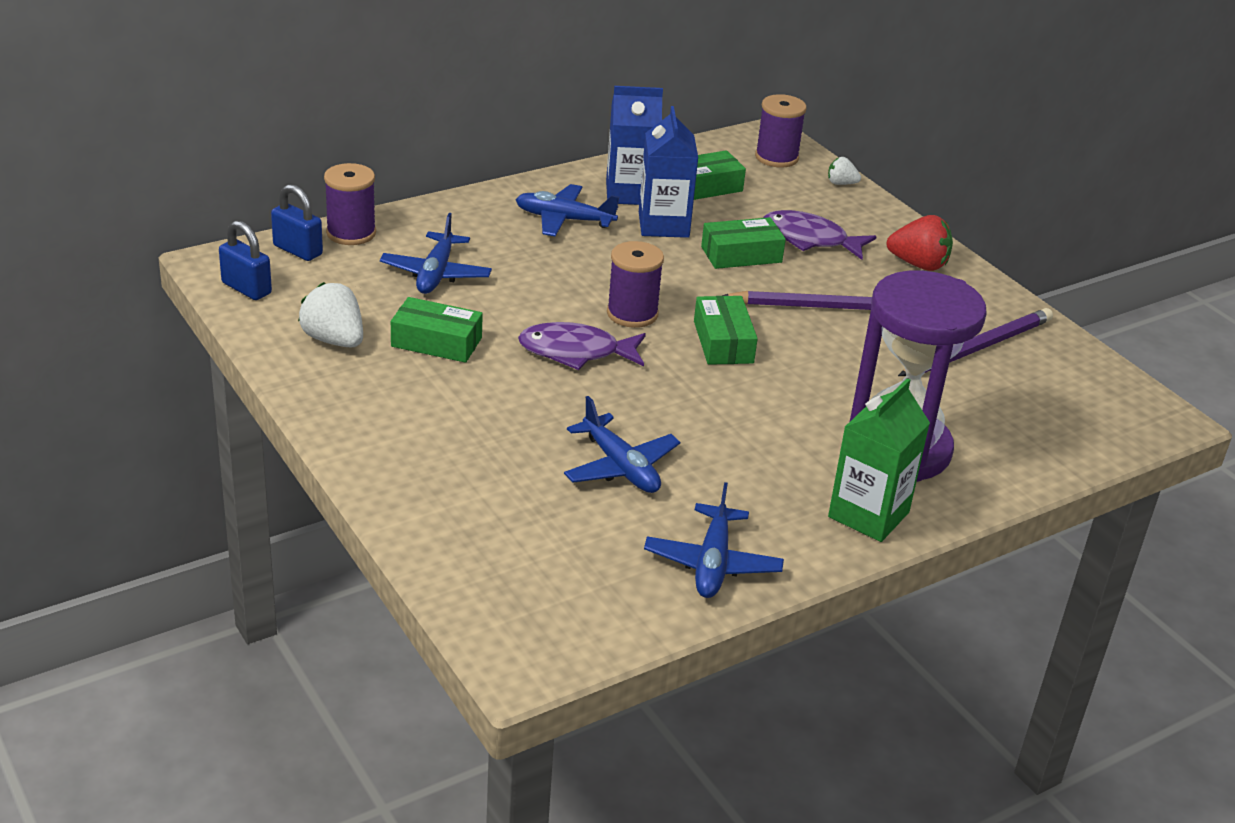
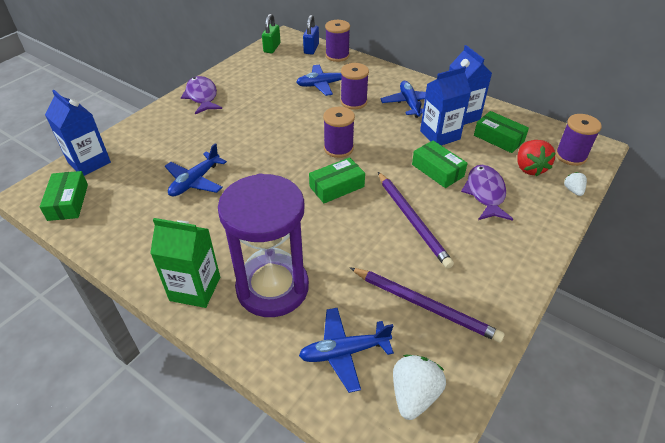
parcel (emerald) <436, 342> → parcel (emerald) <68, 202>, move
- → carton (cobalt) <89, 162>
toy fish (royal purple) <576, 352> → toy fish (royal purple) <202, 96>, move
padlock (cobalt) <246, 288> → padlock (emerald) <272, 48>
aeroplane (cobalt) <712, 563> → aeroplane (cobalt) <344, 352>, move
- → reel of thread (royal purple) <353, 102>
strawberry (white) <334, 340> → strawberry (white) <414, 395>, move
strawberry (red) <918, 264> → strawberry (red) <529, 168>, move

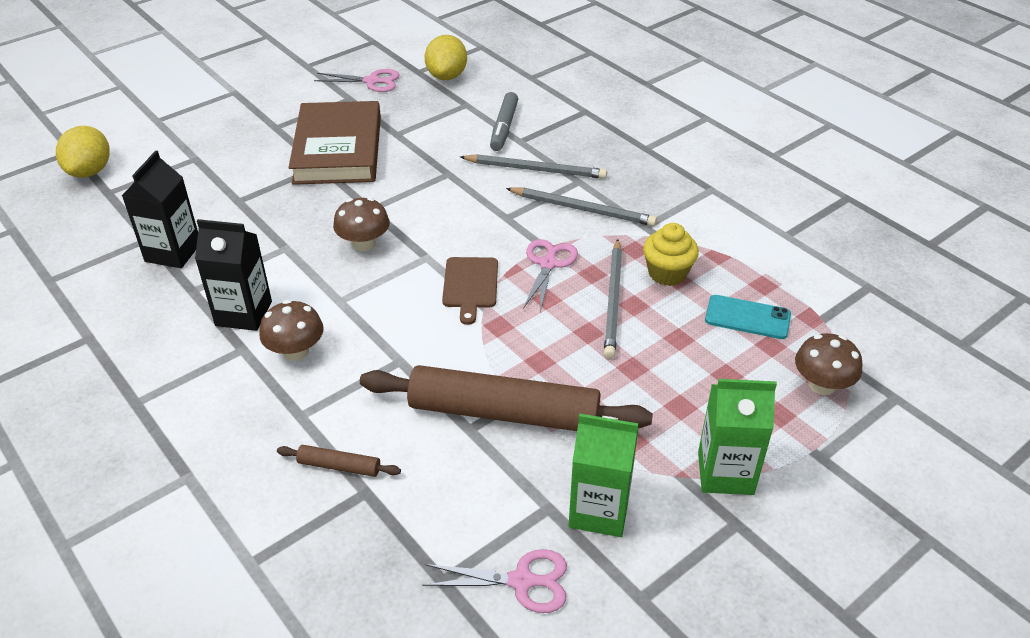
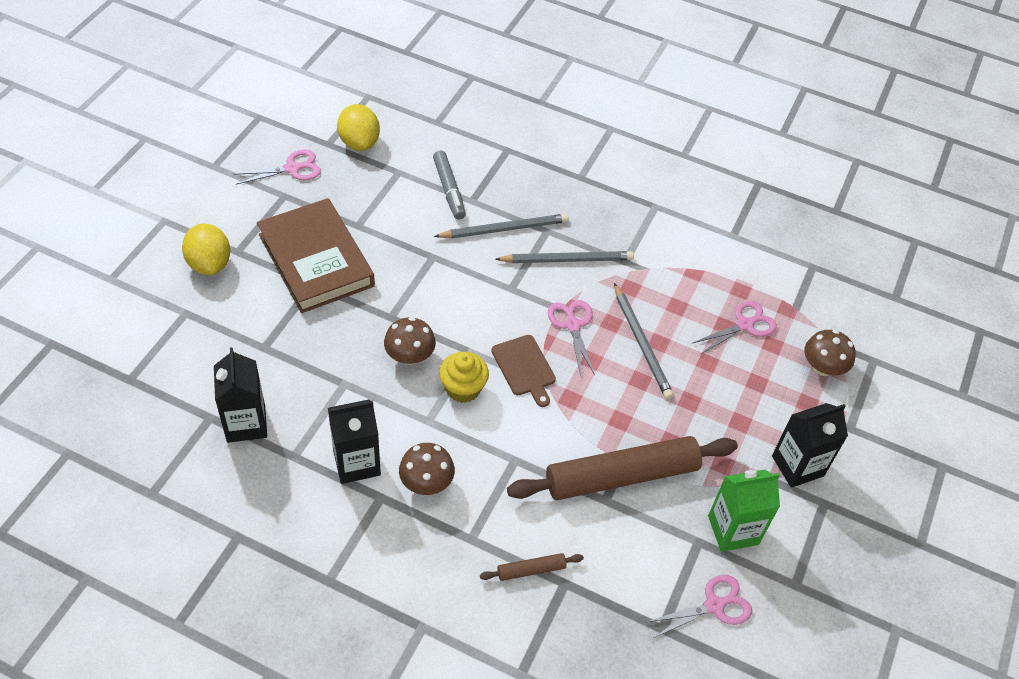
citrus fruit (bright yellow) <90, 171> → citrus fruit (bright yellow) <209, 264>, move
cupcake (bright yellow) <667, 273> → cupcake (bright yellow) <463, 388>, move
mobile phone (aqua) <747, 317> → shears (rosy) <745, 325>
carton (emerald) <725, 473> → carton (jet-black) <797, 466>

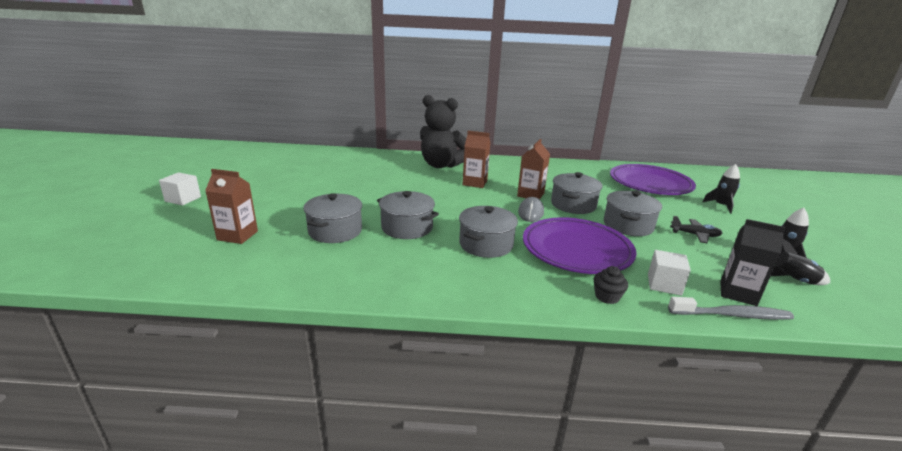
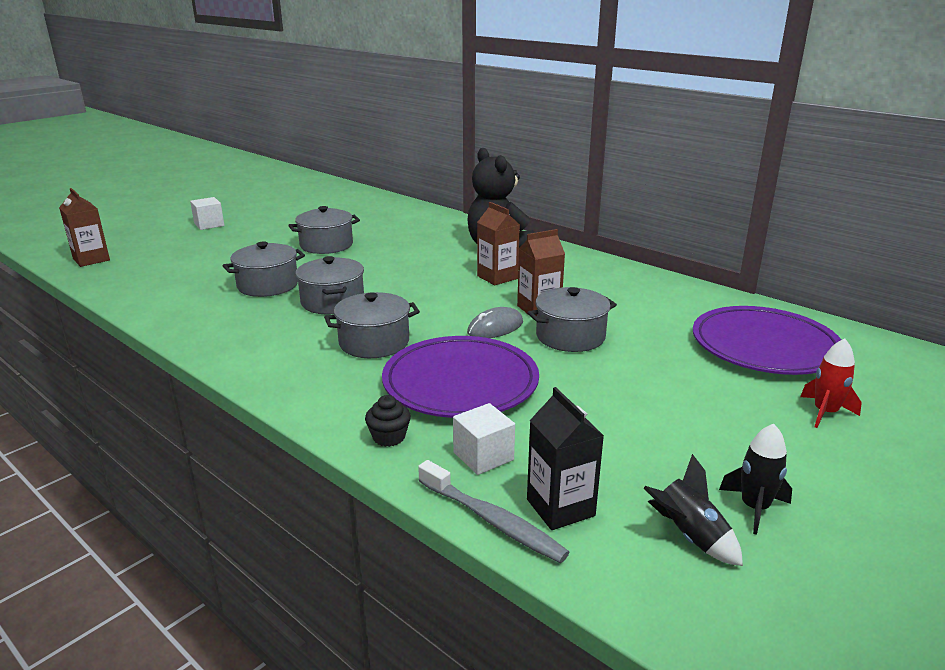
carton (brown) <237, 235> → carton (brown) <91, 259>, move
cooking pot (grey) <628, 225> → cooking pot (grey) <326, 245>, move
toy rocket (jet-black) <721, 206> → toy rocket (red) <825, 412>
aeroplane (jet-black) <695, 235> → -

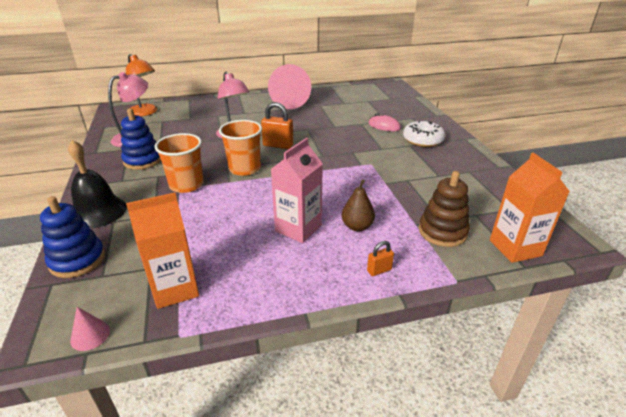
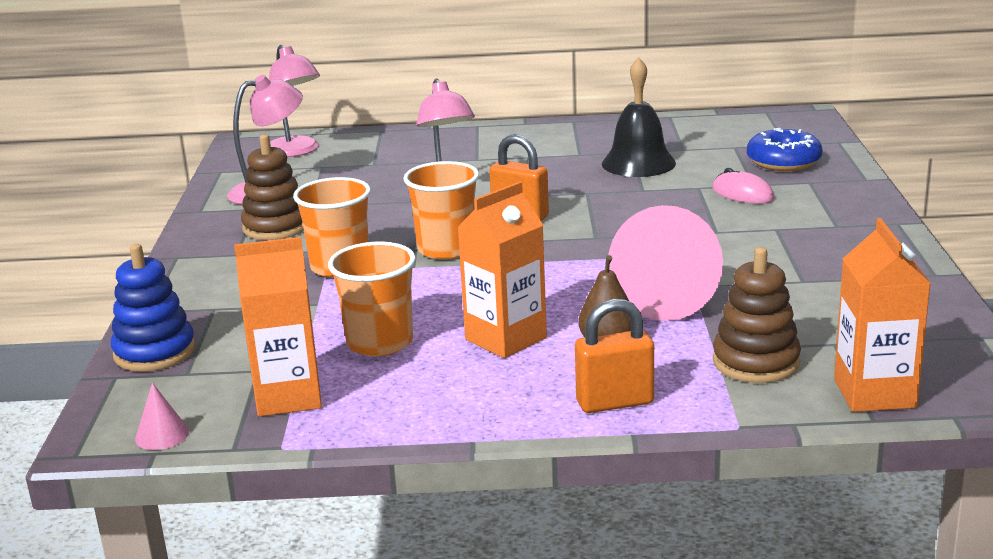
ring stacker (cobalt) <143, 160> → ring stacker (brown) <276, 227>
reading lamp (orange) <145, 113> → reading lamp (rosy) <296, 151>
- → beaker (orange) <379, 343>
carton (rosy) <298, 228> → carton (orange) <505, 339>
padlock (orange) <379, 270> → padlock (orange) <614, 402>, x1.82
bell (jet-black) <98, 212> → bell (jet-black) <638, 163>, move
cone (rosy) <290, 101> → cone (rosy) <668, 297>, move
- → donut (cobalt) <783, 162>
donut (white) <422, 140> → -

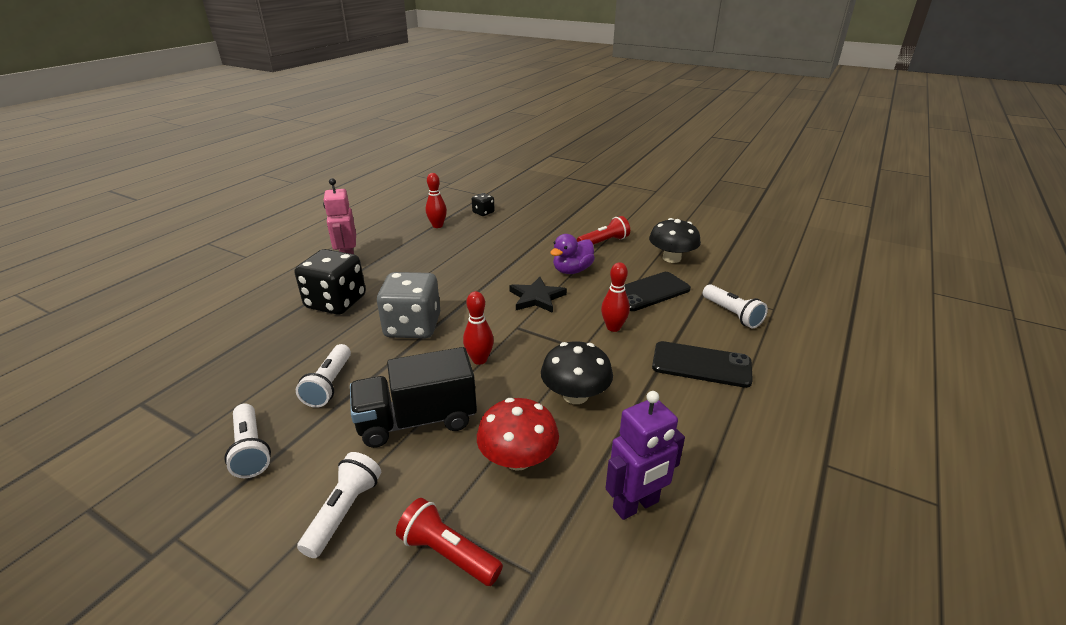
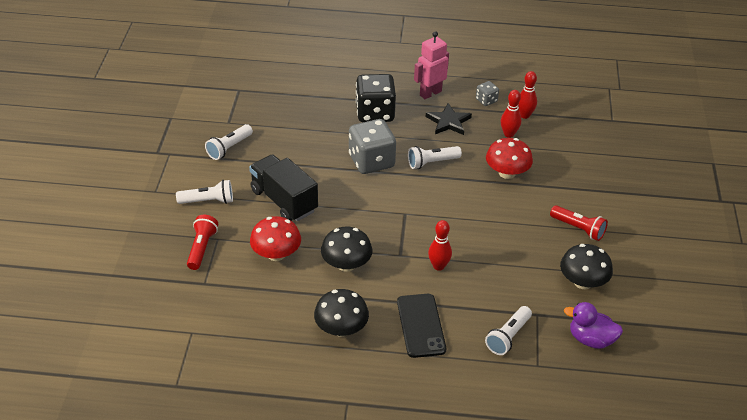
- → mushroom (jet-black) <341, 328>
flashlight (white) <329, 384> → flashlight (white) <432, 163>, move
star shape (jet-black) <536, 297> → star shape (jet-black) <448, 122>, move
- → dice (grey) <486, 100>
- → mushroom (red) <507, 173>
bowling pin (red) <479, 360> → bowling pin (red) <509, 134>, move
toy duck (royal purple) <572, 270> → toy duck (royal purple) <591, 339>, move
dice (jet-black) <483, 212> → -
robot (royal purple) <636, 505> → -
mobile phone (jet-black) <649, 292> → -

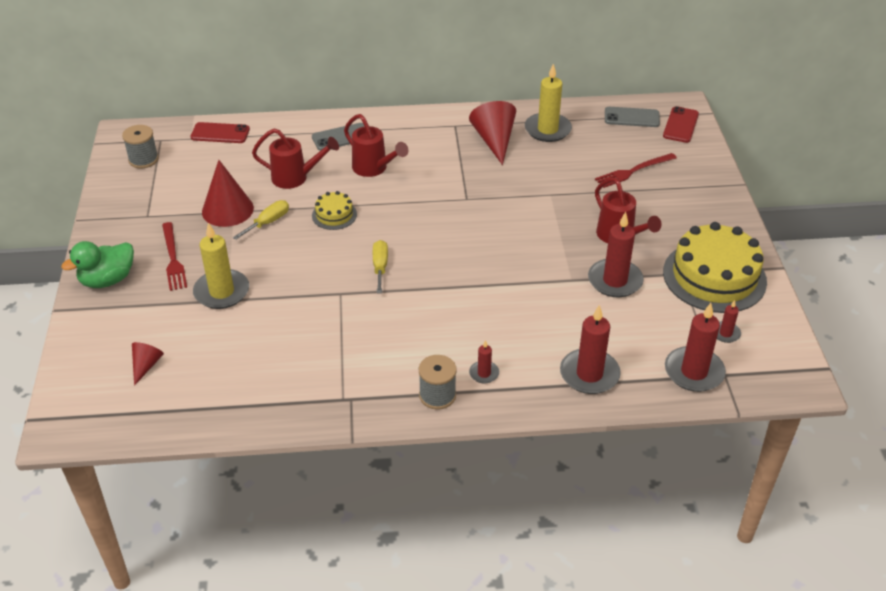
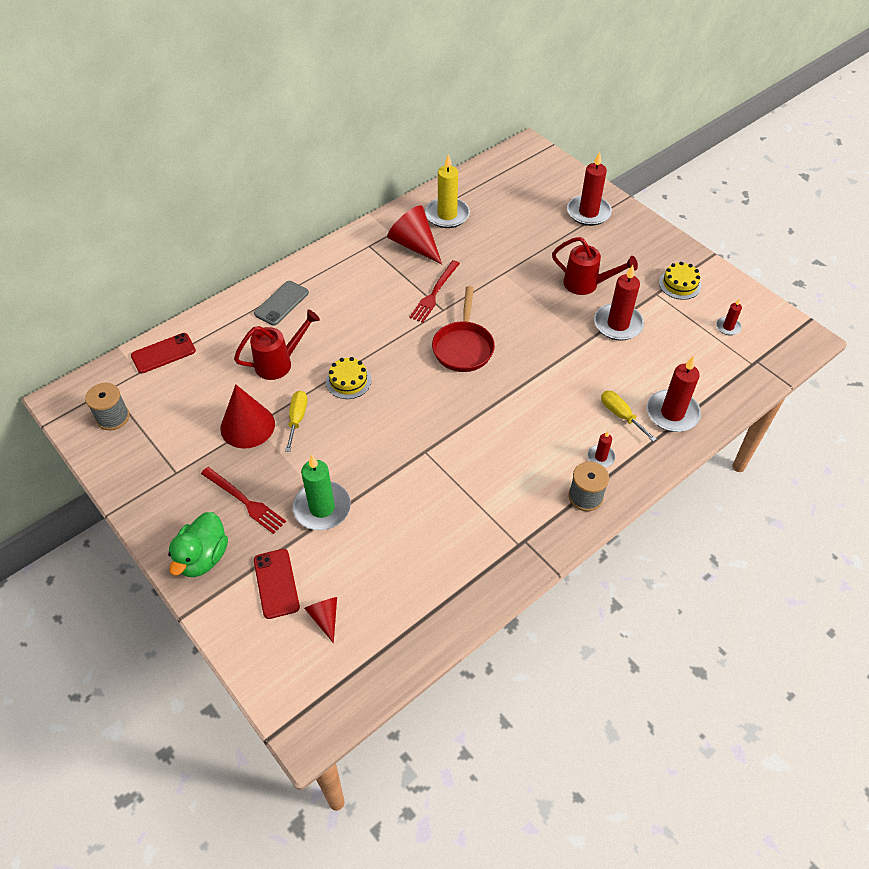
mobile phone (red) <680, 125> → mobile phone (red) <276, 583>, move
candle (bright yellow) <222, 292> → candle (emerald) <322, 508>
fork (red) <633, 171> → fork (red) <434, 293>, move
- → frying pan (red) <463, 347>
candle (red) <694, 372> → candle (red) <588, 212>, move
hand screwdriver (bright yellow) <380, 267> → hand screwdriver (bright yellow) <621, 415>, move
layer cake (bright yellow) <714, 276> → layer cake (bright yellow) <679, 284>, x0.47
sprinkling can (red) <374, 169> → -
mobile phone (grey) <631, 117> → -

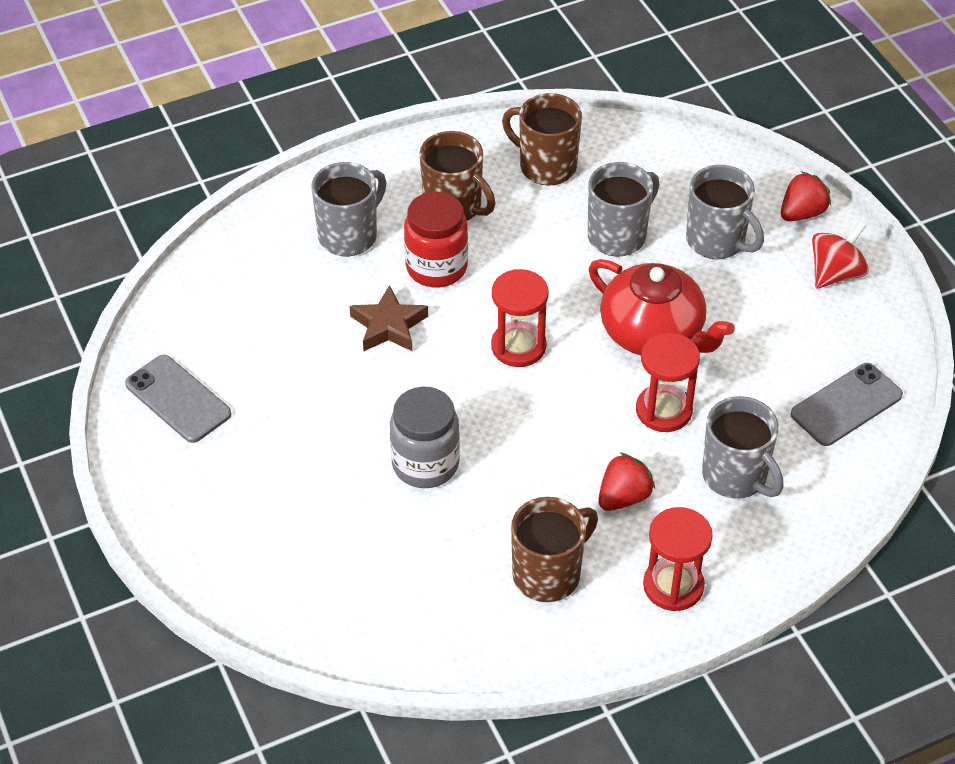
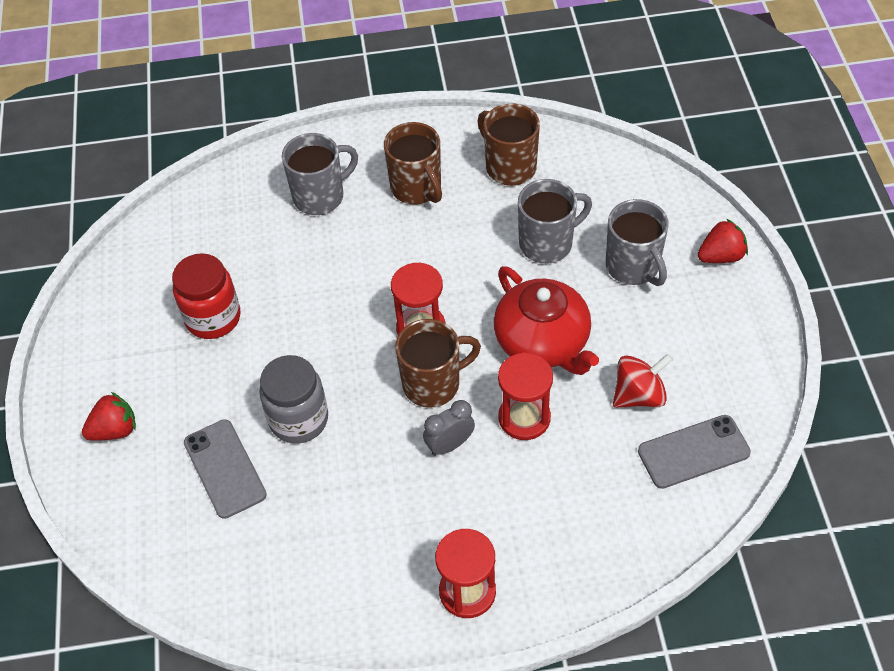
strawberry (red) <623, 497> → strawberry (red) <115, 430>, move
jar (red) <436, 267> → jar (red) <213, 318>, move
mobile phone (grey) <178, 399> → mobile phone (grey) <225, 468>, move
coffee mug (brown) <548, 574> → coffee mug (brown) <433, 384>, move
- → bedside clock (grey) <450, 445>
toy top (red) <835, 273> → toy top (red) <639, 395>, move
star shape (brown) <388, 326> → -
coffee mug (grey) <735, 476> → -

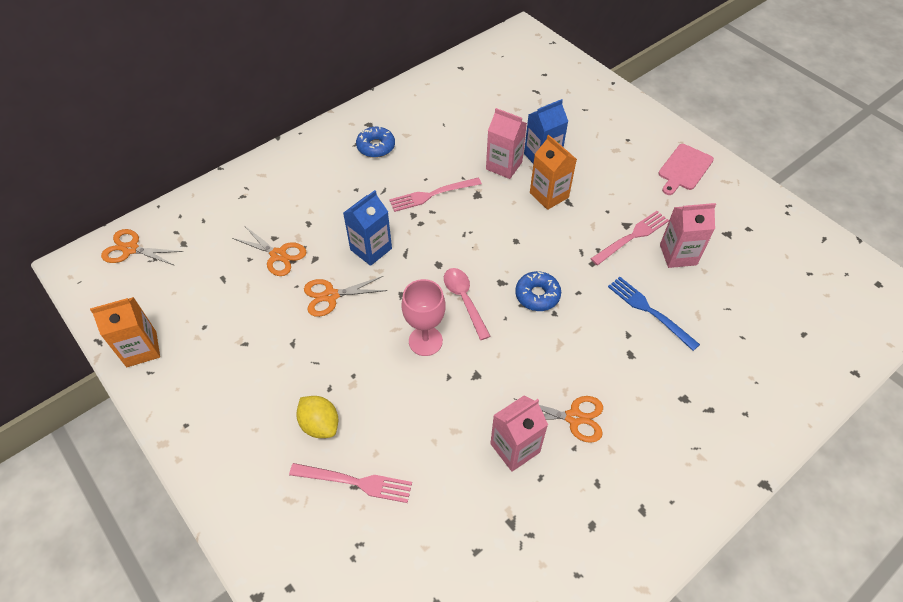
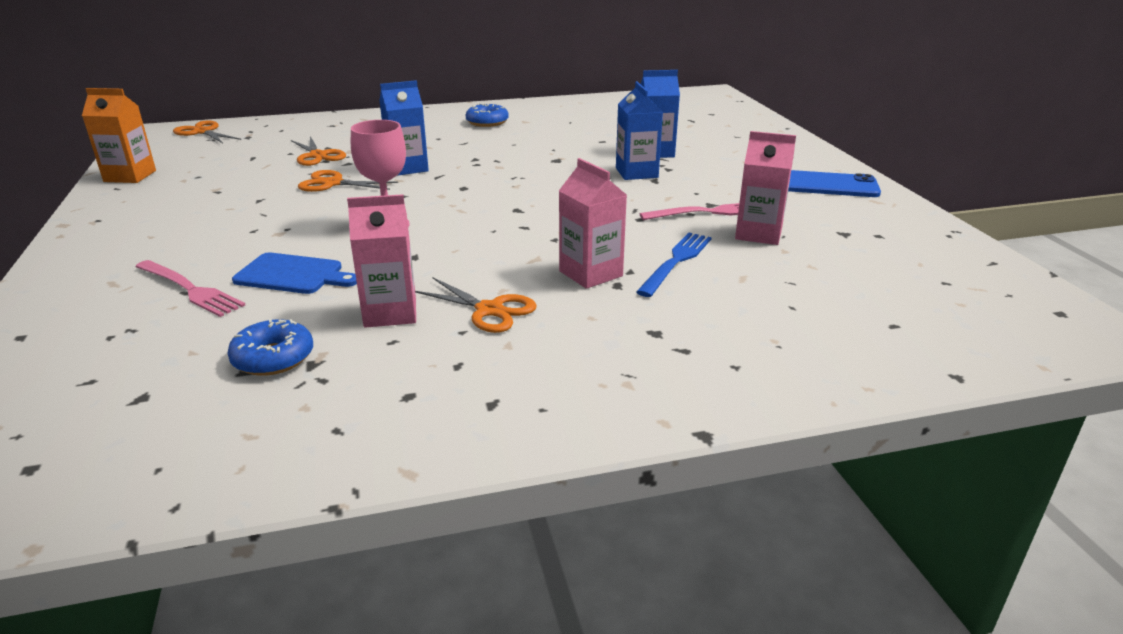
donut (cobalt) <537, 295> → donut (cobalt) <273, 358>, move
- → cutting board (cobalt) <293, 275>
carton (rosy) <504, 165> → carton (rosy) <590, 273>, move
carton (orange) <549, 195> → carton (cobalt) <636, 173>
fork (cobalt) <648, 310> → fork (cobalt) <676, 261>, 45 degrees clockwise
cutting board (rosy) <684, 169> → mobile phone (cobalt) <825, 185>
citrus fruit (bright yellow) <320, 424> → -
fork (rosy) <431, 195> → -
spoon (rosy) <464, 300> → -

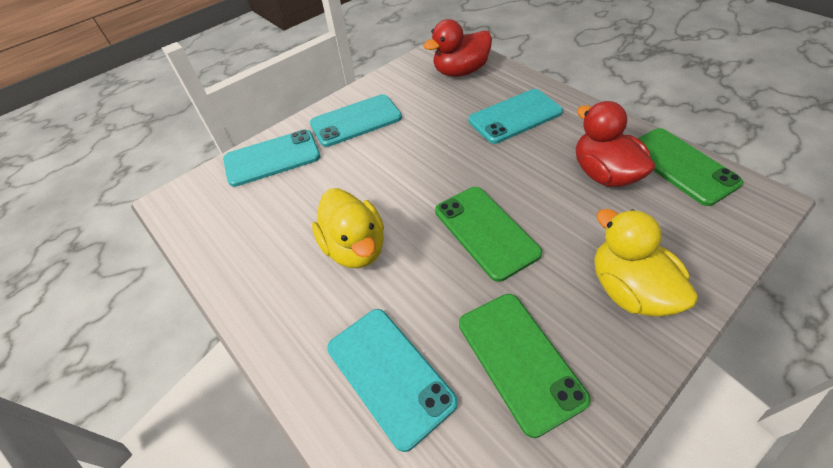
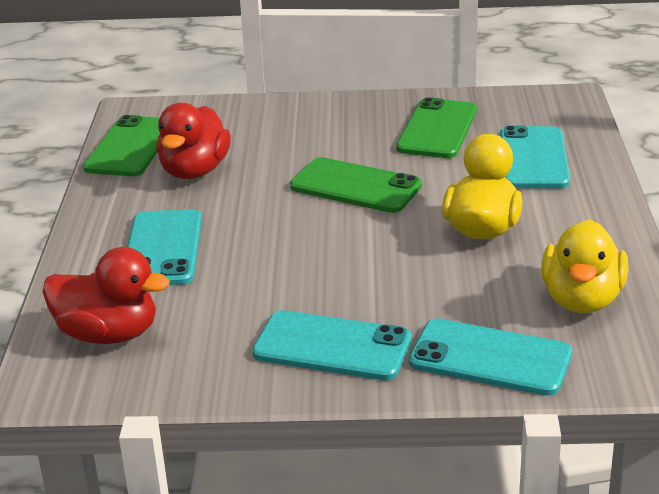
mobile phone (aqua) <515, 116> → mobile phone (aqua) <162, 249>, 75 degrees clockwise
mobile phone (emerald) <486, 231> → mobile phone (emerald) <355, 186>, 75 degrees counterclockwise
toy duck (bright yellow) <628, 289> → toy duck (bright yellow) <582, 300>, move

